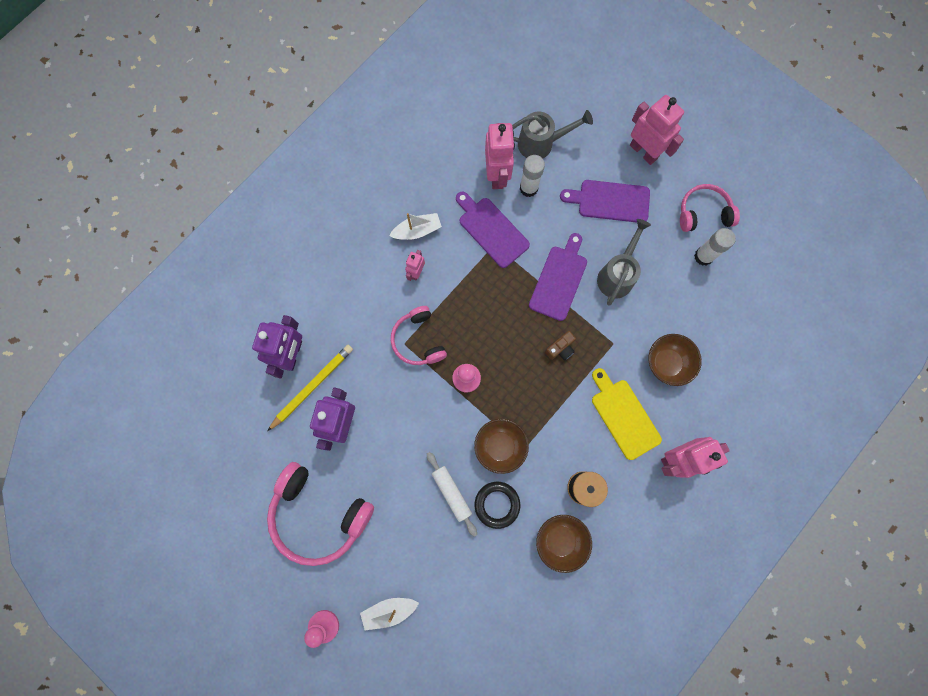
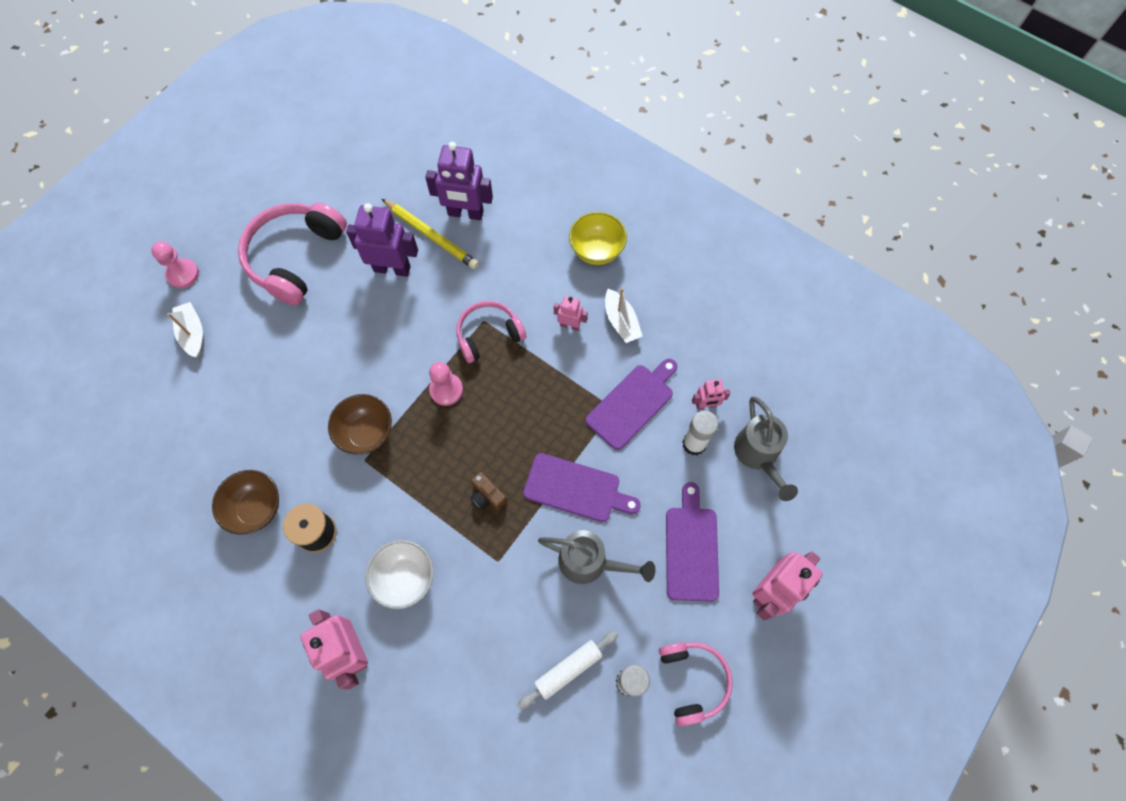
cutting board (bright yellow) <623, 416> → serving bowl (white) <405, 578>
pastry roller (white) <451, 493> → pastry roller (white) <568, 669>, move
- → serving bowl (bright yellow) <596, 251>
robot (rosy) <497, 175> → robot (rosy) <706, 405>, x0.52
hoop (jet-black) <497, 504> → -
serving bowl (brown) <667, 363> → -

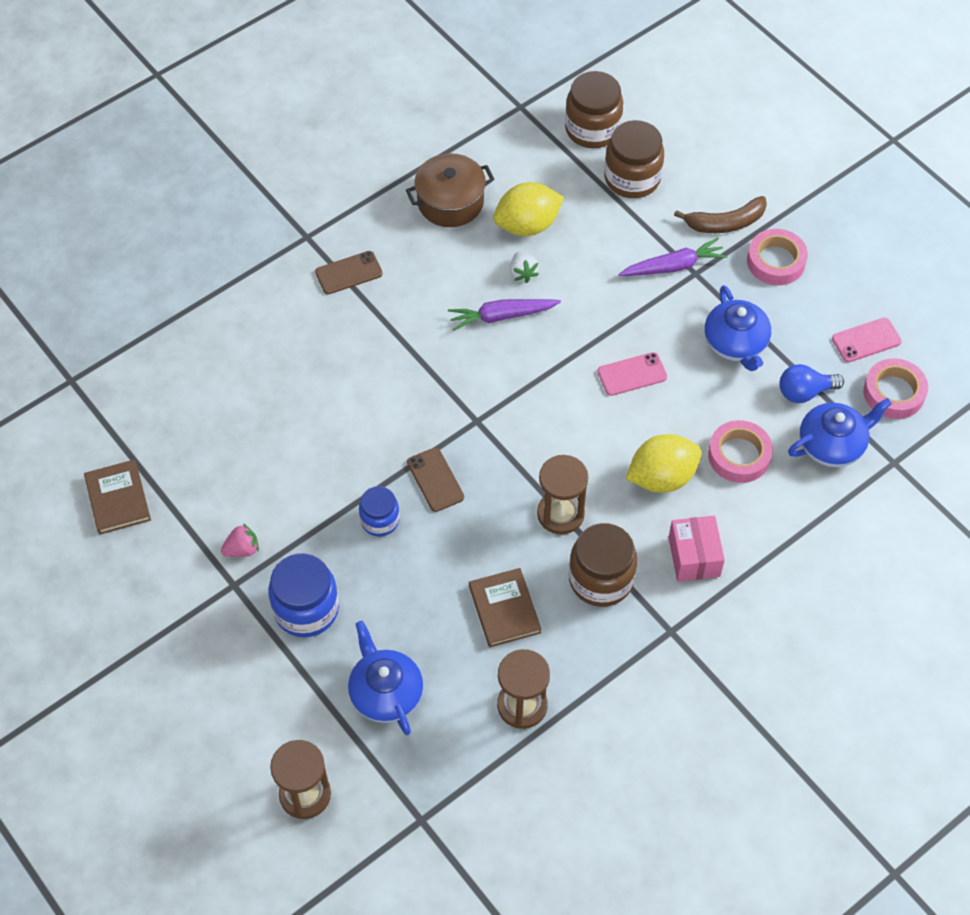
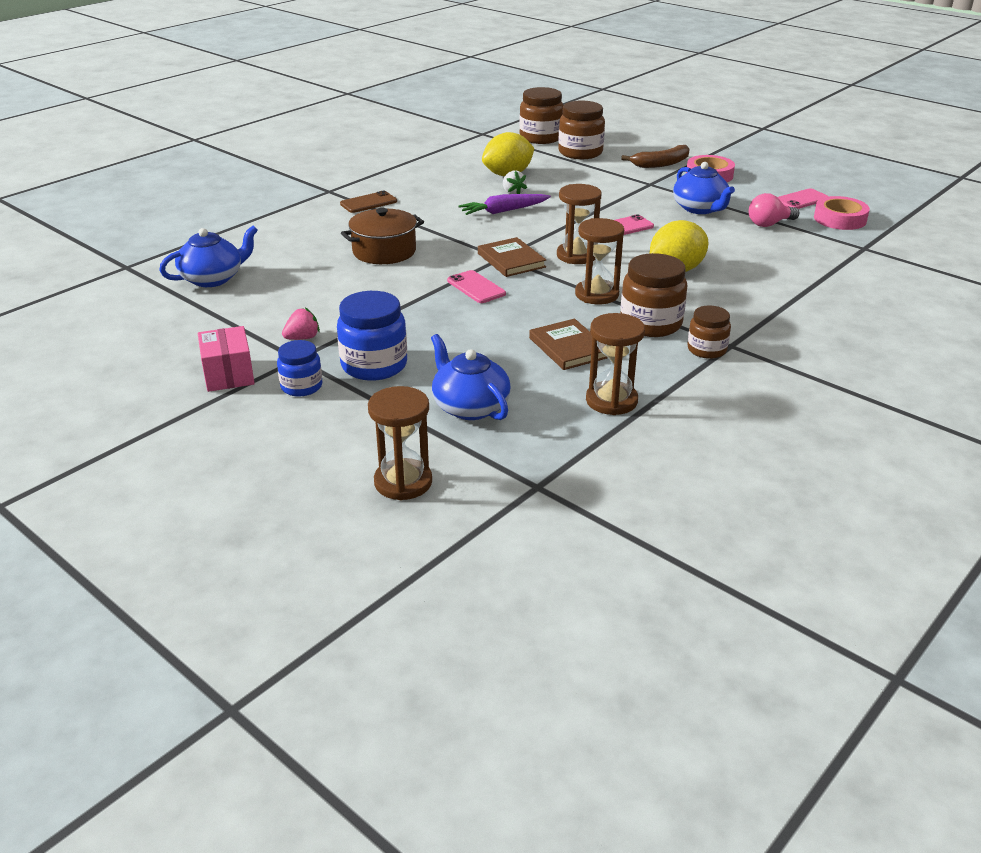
china teapot (cobalt) <832, 445> → china teapot (cobalt) <213, 278>, move
parcel (rosy) <694, 557> → parcel (rosy) <228, 375>, move
jar (cobalt) <380, 520> → jar (cobalt) <301, 386>, move
cooking pot (brown) <450, 202> → cooking pot (brown) <384, 251>, move
mobile phone (brown) <435, 480> → mobile phone (rosy) <476, 287>
book (brown) <118, 499> → book (brown) <511, 260>, move
- → hourglass (brown) <576, 255>
- → jar (brown) <706, 350>
bulb (cobalt) <804, 392> → bulb (rosy) <769, 224>
carrot (royal purple) <673, 266> → -
roll of tape (rosy) <739, 455> → -

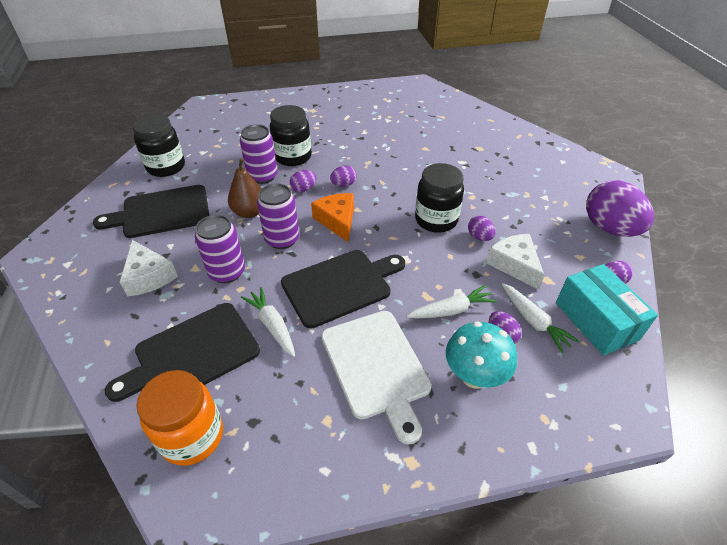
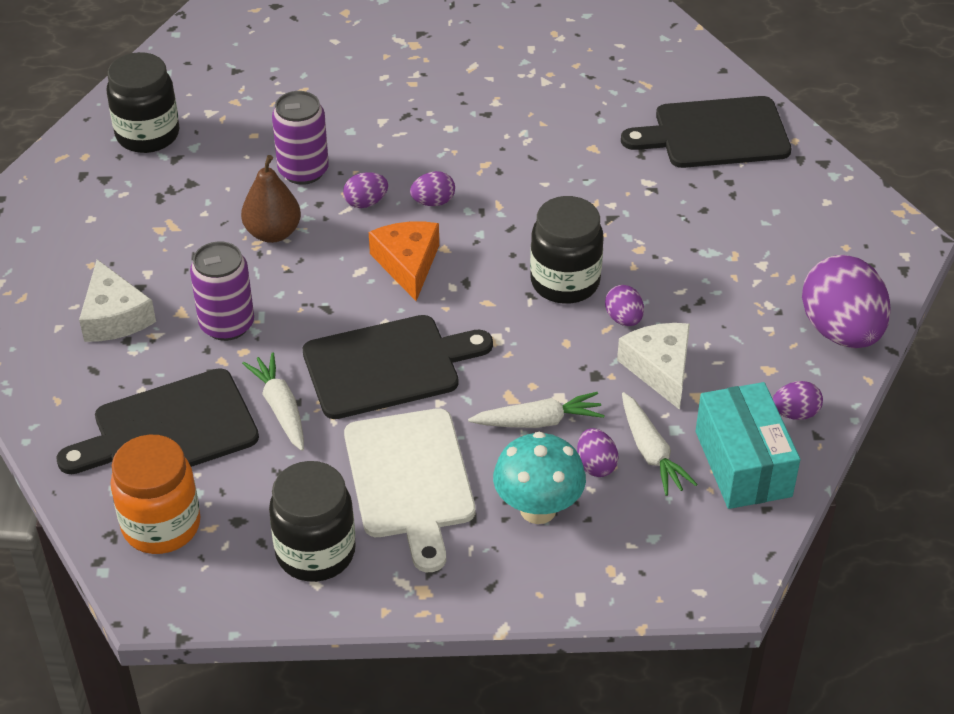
jar (jet-black) <293, 157> → jar (jet-black) <315, 552>, move
cutting board (jet-black) <162, 212> → cutting board (jet-black) <715, 133>, move
tin (royal purple) <282, 239> → -

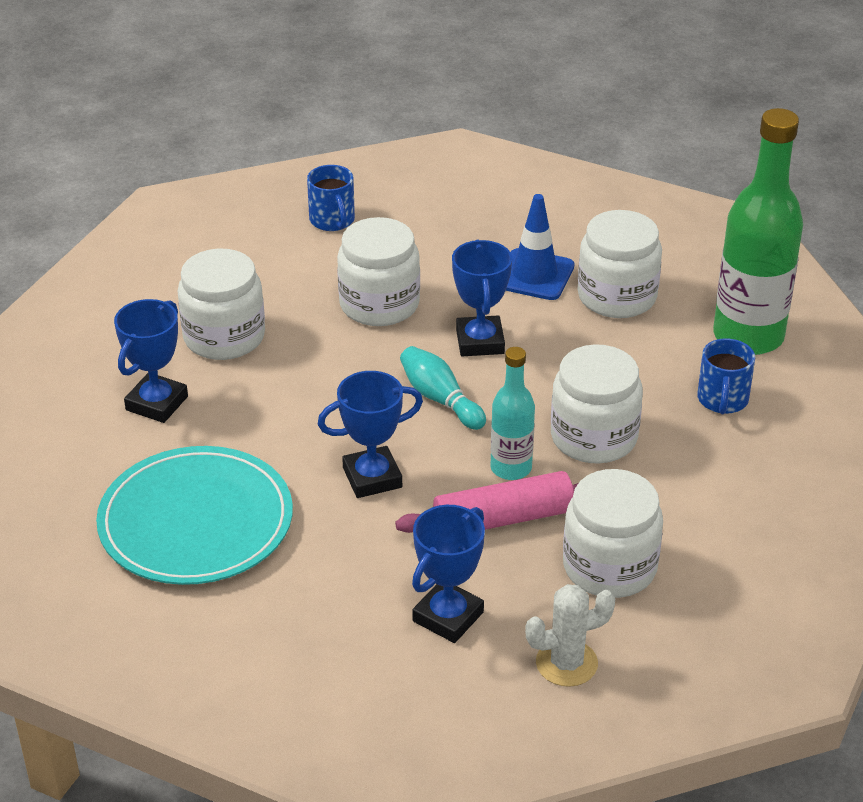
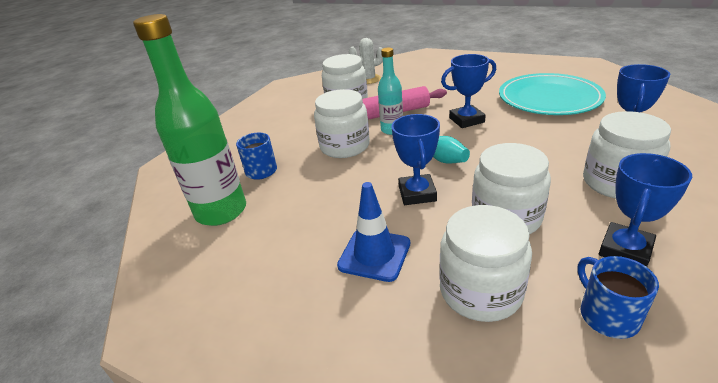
jar (white) <617, 296> → jar (white) <480, 291>, move
award cup (cobalt) <448, 616> → award cup (cobalt) <625, 250>, move

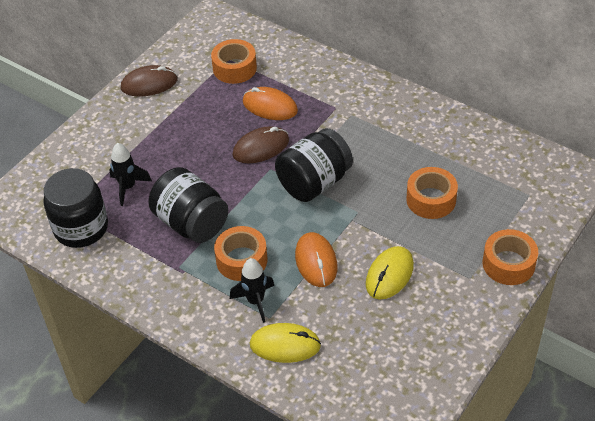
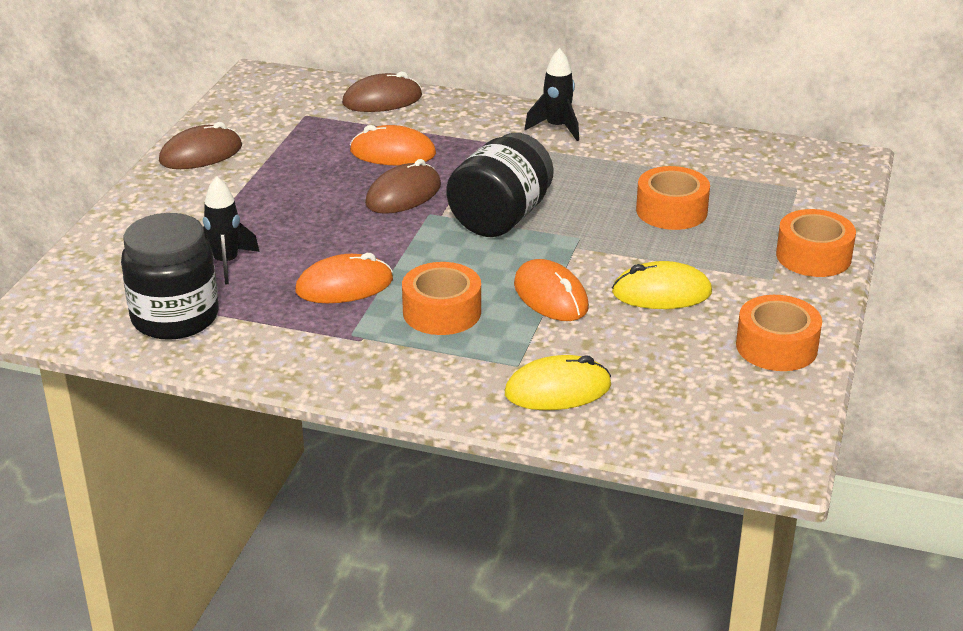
jar (jet-black) <191, 223> → computer mouse (orange) <344, 286>
- → computer mouse (brown) <382, 100>
toy rocket (jet-black) <255, 301> → toy rocket (jet-black) <557, 128>, move
computer mouse (bright yellow) <389, 275> → computer mouse (bright yellow) <661, 293>, 75 degrees clockwise
roll of tape (orange) <234, 68> → roll of tape (orange) <776, 347>, move

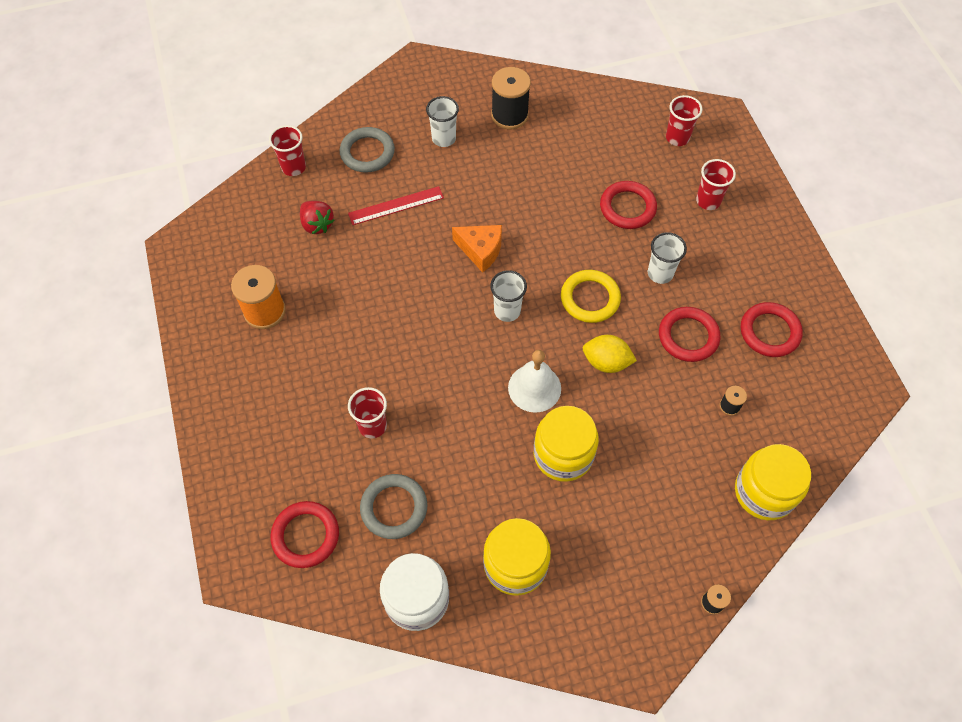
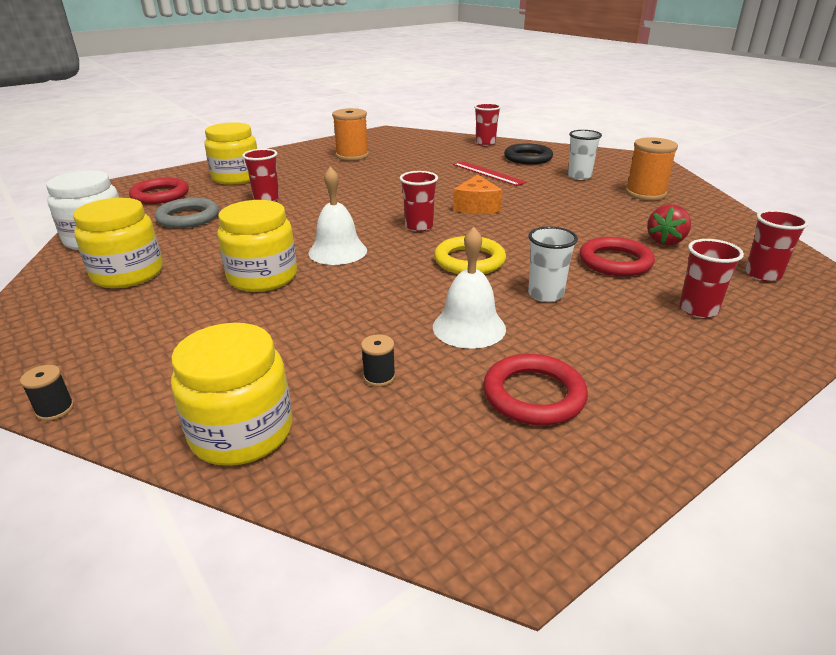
- → jar (bright yellow) <236, 177>
beaker (white) <507, 311> → beaker (red) <419, 226>
hoop (red) <688, 336> → bell (white) <469, 327>
hoop (grey) <367, 152> → hoop (jet-black) <528, 158>
reel of thread (jet-black) <509, 115> → reel of thread (orange) <645, 193>
strawberry (red) <317, 224> → strawberry (red) <665, 241>, move
citrus fruit (bright yellow) <606, 362> → -

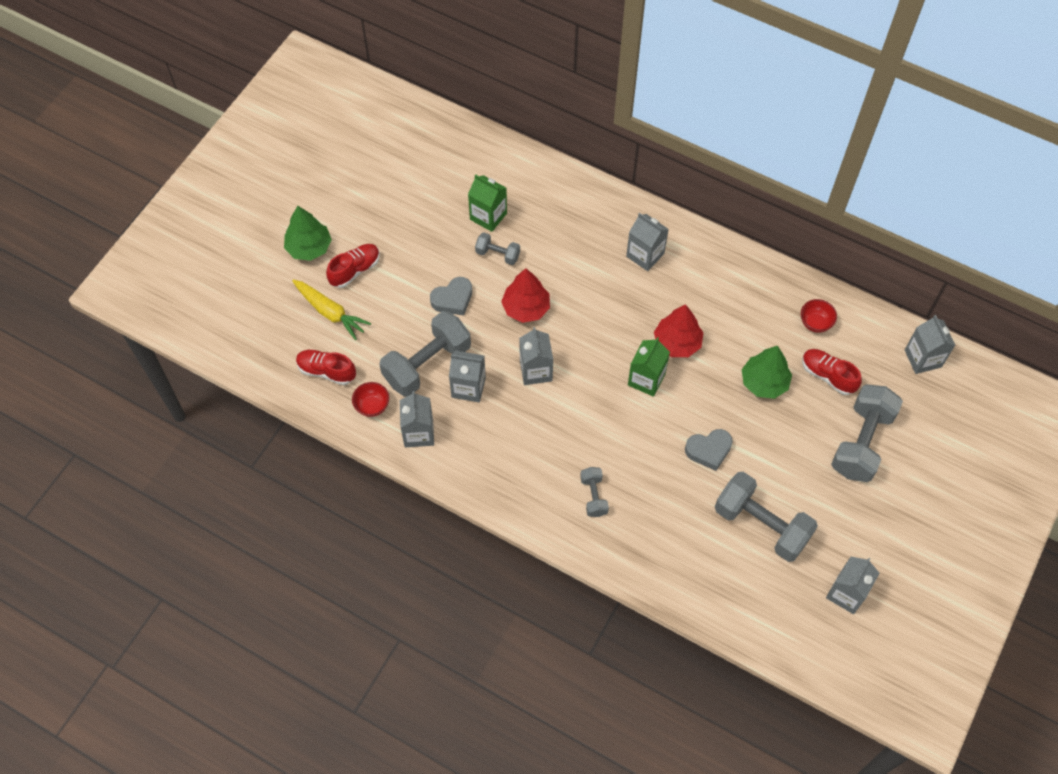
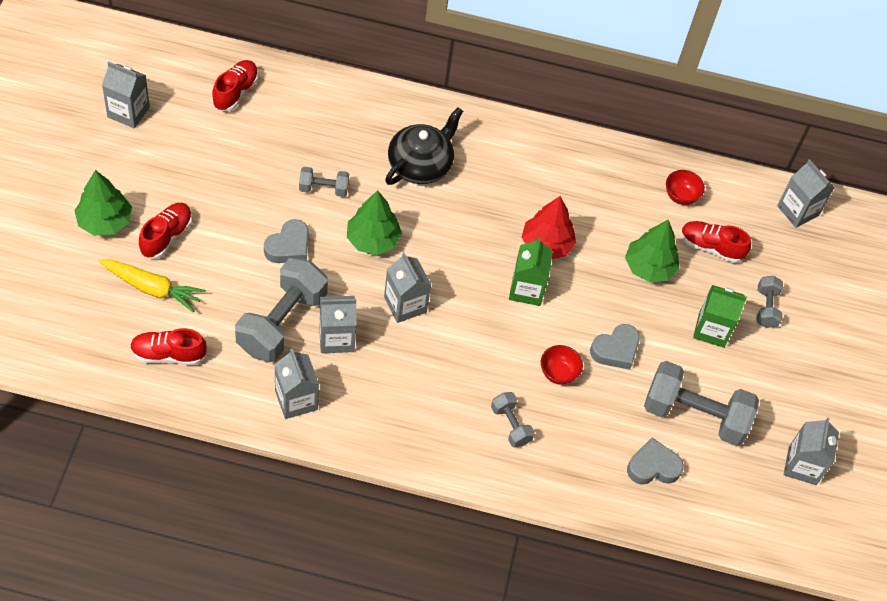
carton (grey) <645, 255> → carton (grey) <128, 112>, move
- → shoe (red) <235, 92>
fir tree (red) <526, 308> → fir tree (emerald) <373, 240>
- → china teapot (jet-black) <421, 164>
serving bowl (red) <372, 406> → serving bowl (red) <558, 373>, move
- → heart (grey) <653, 467>
carton (emerald) <488, 216> → carton (emerald) <711, 330>, move
hand weight (grey) <861, 442> → hand weight (grey) <766, 308>, x0.50

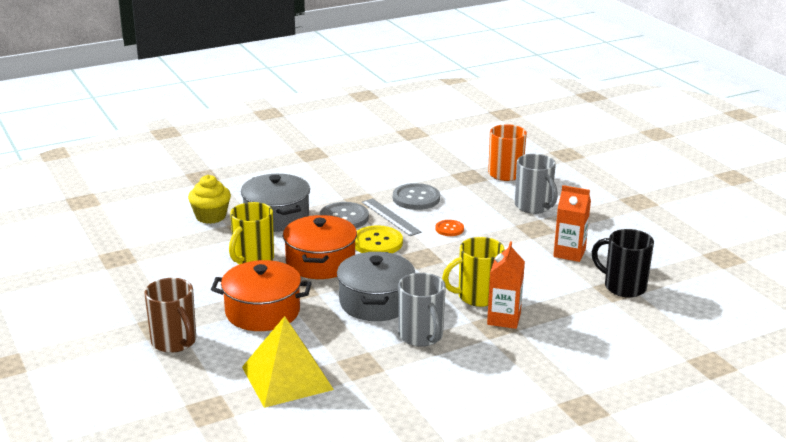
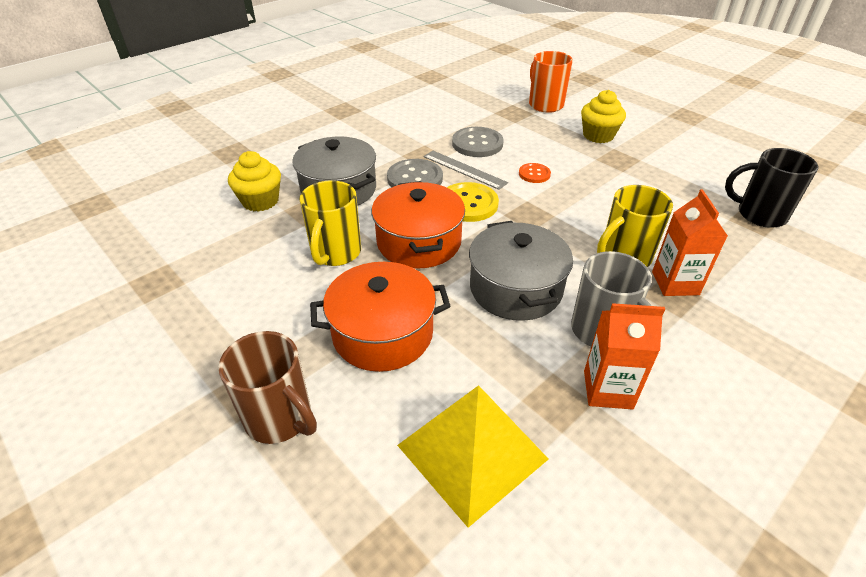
coffee mug (grey) <534, 206> → cupcake (bright yellow) <598, 135>
carton (orange) <569, 253> → carton (orange) <608, 389>, move

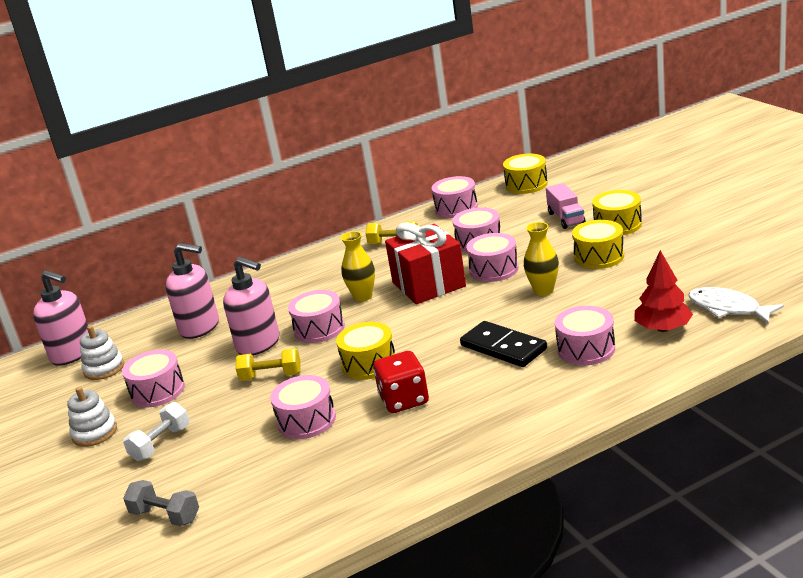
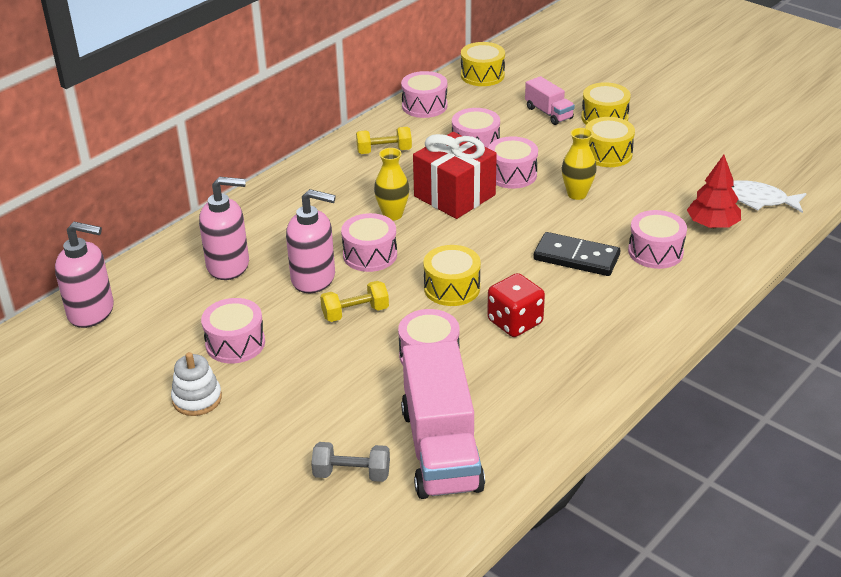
- → lorry (rosy) <441, 449>
ring stacker (white) <104, 368> → -
hand weight (white) <161, 443> → -

